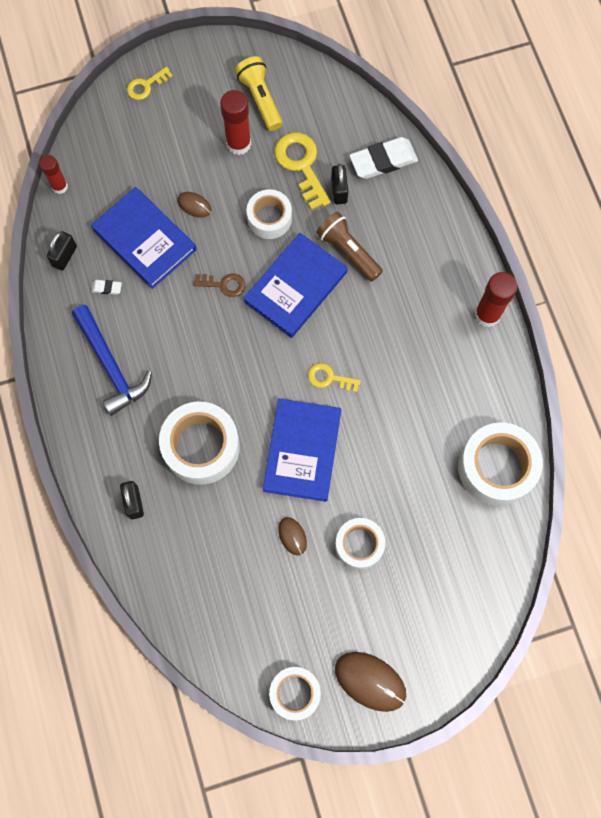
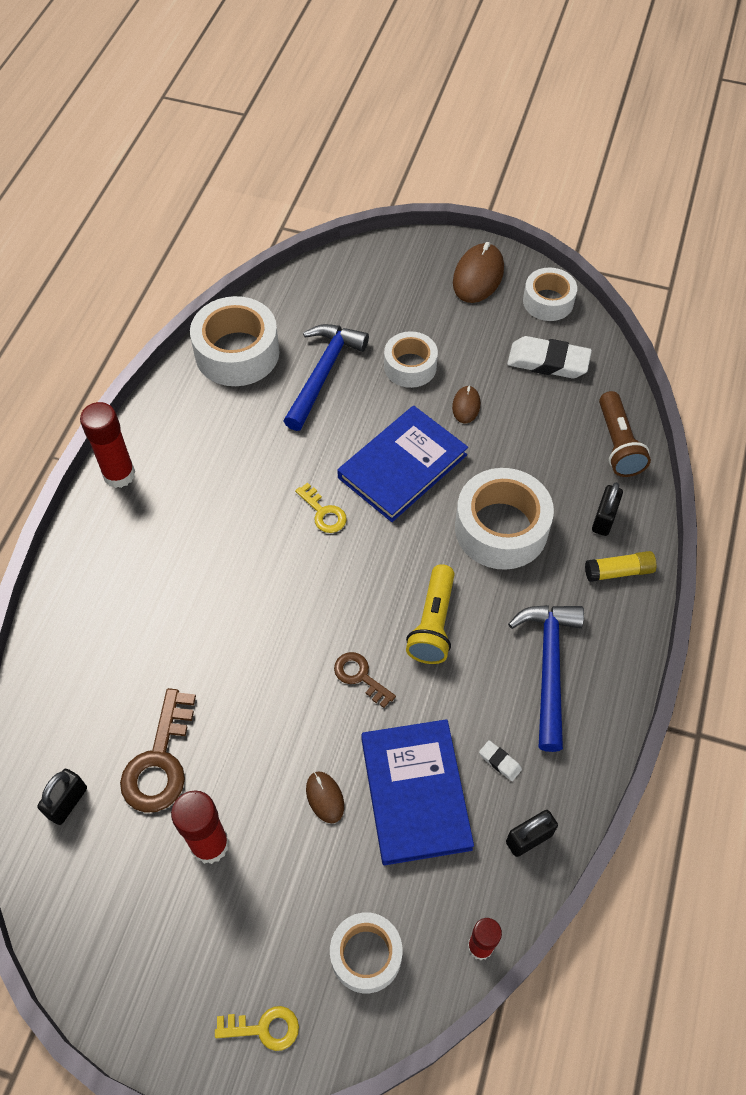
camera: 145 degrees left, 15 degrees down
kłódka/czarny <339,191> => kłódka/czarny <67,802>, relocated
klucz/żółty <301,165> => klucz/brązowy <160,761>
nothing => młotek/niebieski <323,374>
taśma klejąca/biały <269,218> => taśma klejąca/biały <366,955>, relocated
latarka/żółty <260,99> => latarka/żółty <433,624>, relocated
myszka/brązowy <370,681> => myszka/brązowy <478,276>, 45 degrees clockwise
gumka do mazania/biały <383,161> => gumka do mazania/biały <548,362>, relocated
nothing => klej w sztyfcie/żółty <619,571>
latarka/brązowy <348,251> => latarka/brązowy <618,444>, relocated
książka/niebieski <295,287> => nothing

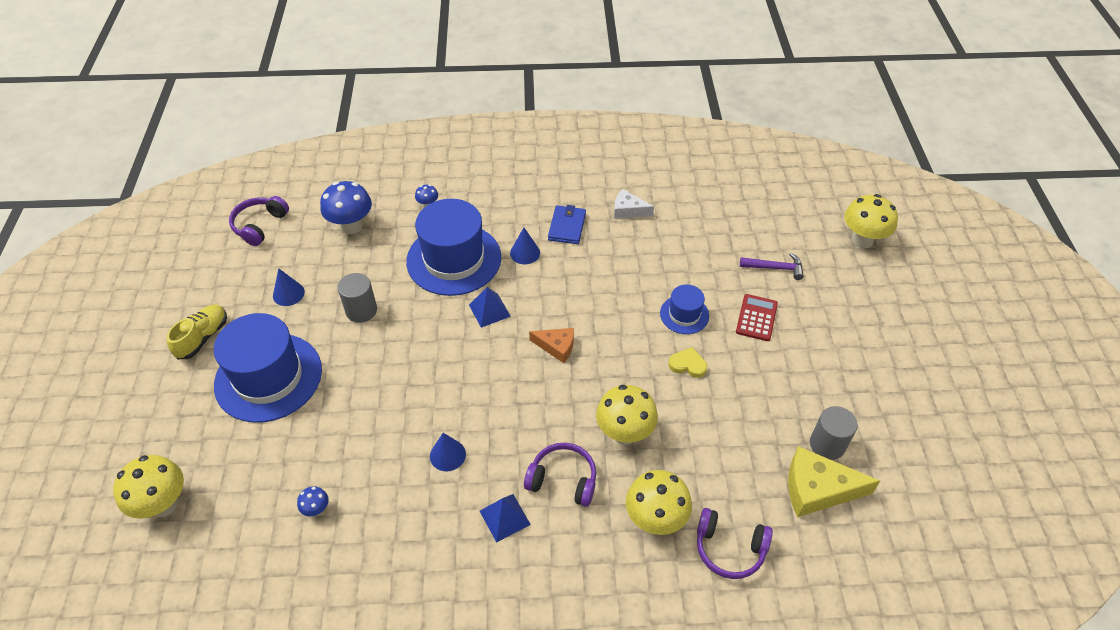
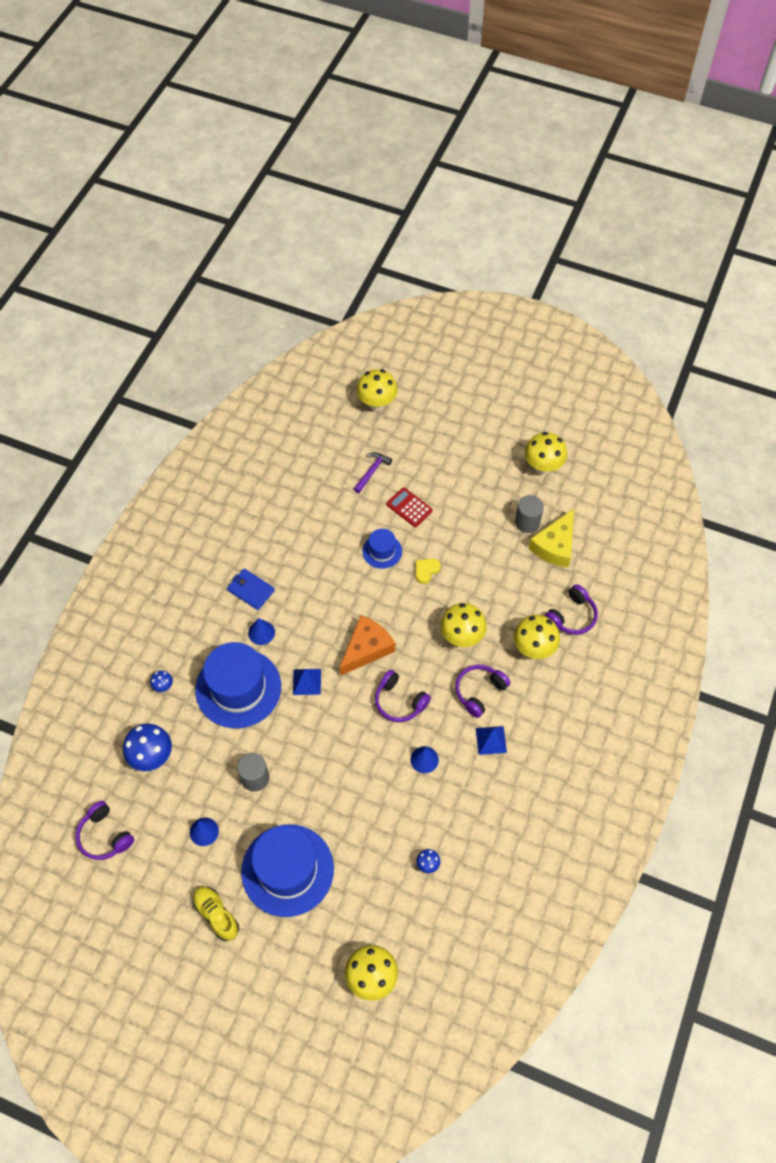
camera: 65 degrees left, 10 degrees up
ser/pomarańczowy <556,347> => ser/pomarańczowy <366,648>, x1.66
nothing => słuchawki/fioletowy <399,701>
nothing => grzyb/żółty <543,467>
ser/biały <628,210> => nothing

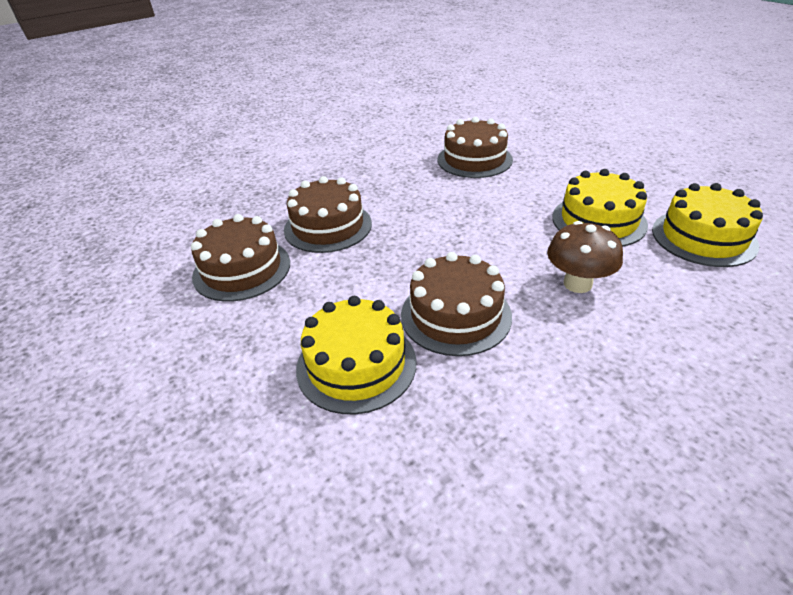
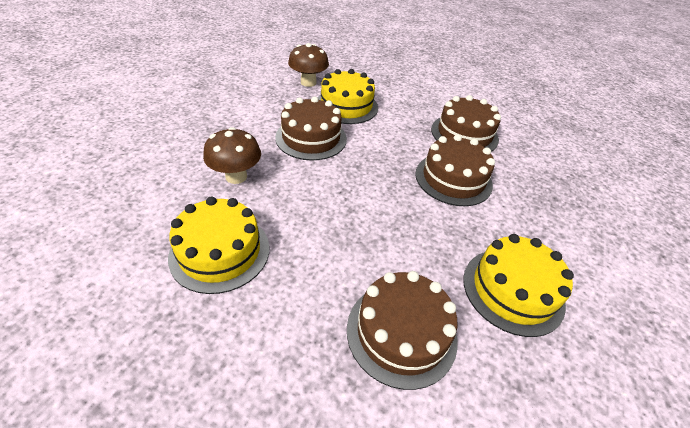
camera: 145 degrees right, 5 degrees up
nothing => grzyb/brązowy <308,82>
tort/żółty <703,237> => tort/żółty <513,290>, relocated

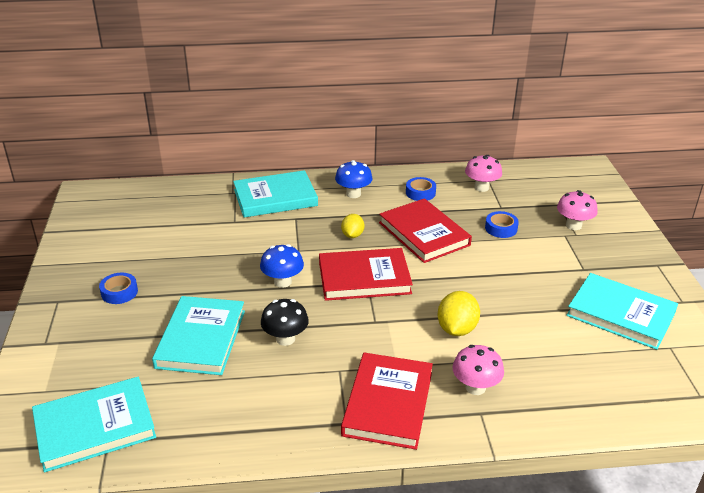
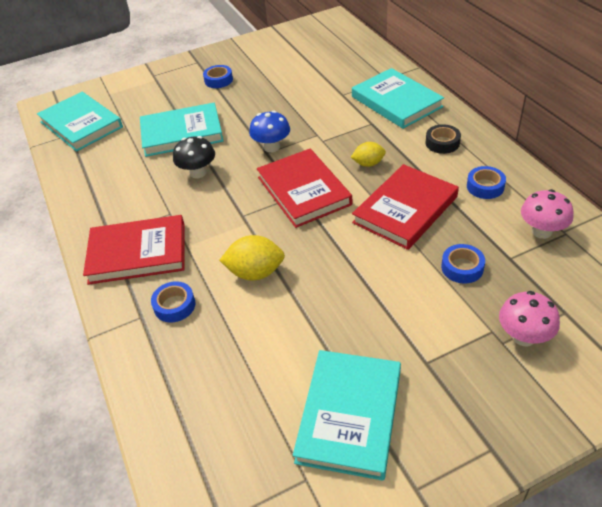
camera: 75 degrees right, 10 degrees up
grzyb/różowy <475,387> => taśma klejąca/niebieski <174,305>
grzyb/niebieski <353,194> => taśma klejąca/czarny <442,143>

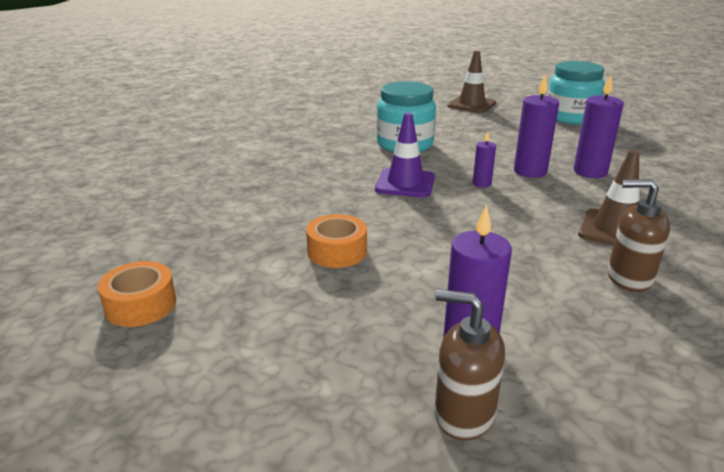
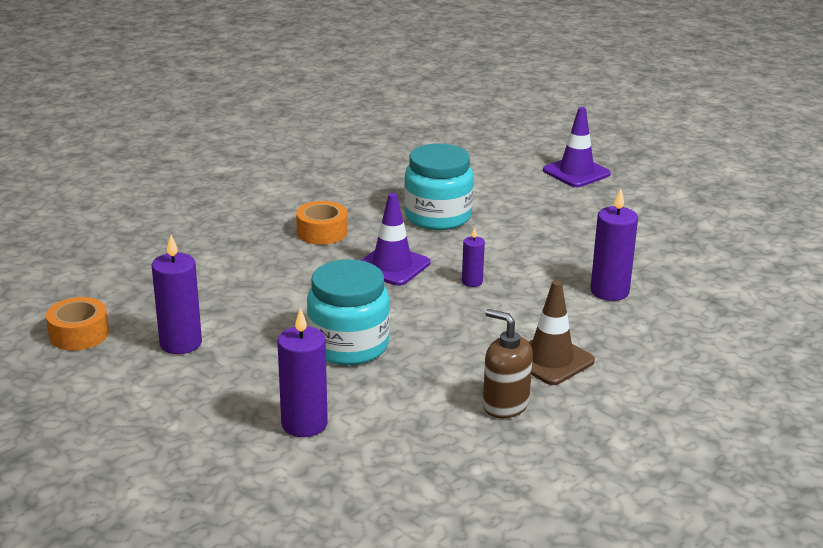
camera: 20 degrees right, 0 degrees up
świeca/fioletowy <530,171> => świeca/fioletowy <181,343>, relocated
taśma klejąca/pomarańczowy <337,251> => taśma klejąca/pomarańczowy <322,232>, relocated
słoik/turkusowy <570,117> => słoik/turkusowy <348,346>, relocated
pachołek/brązowy <471,105> => pachołek/fioletowy <576,172>
dozownik mydła/brązowy <463,414> => nothing

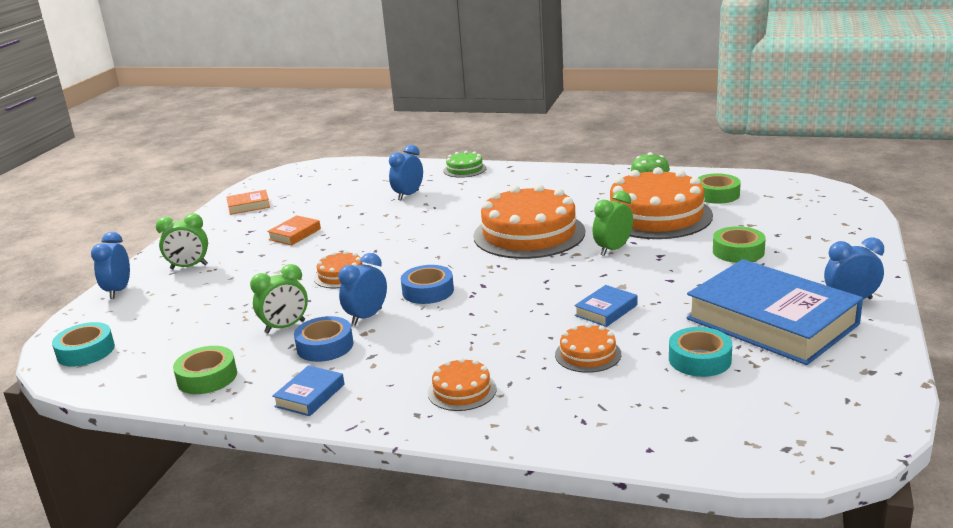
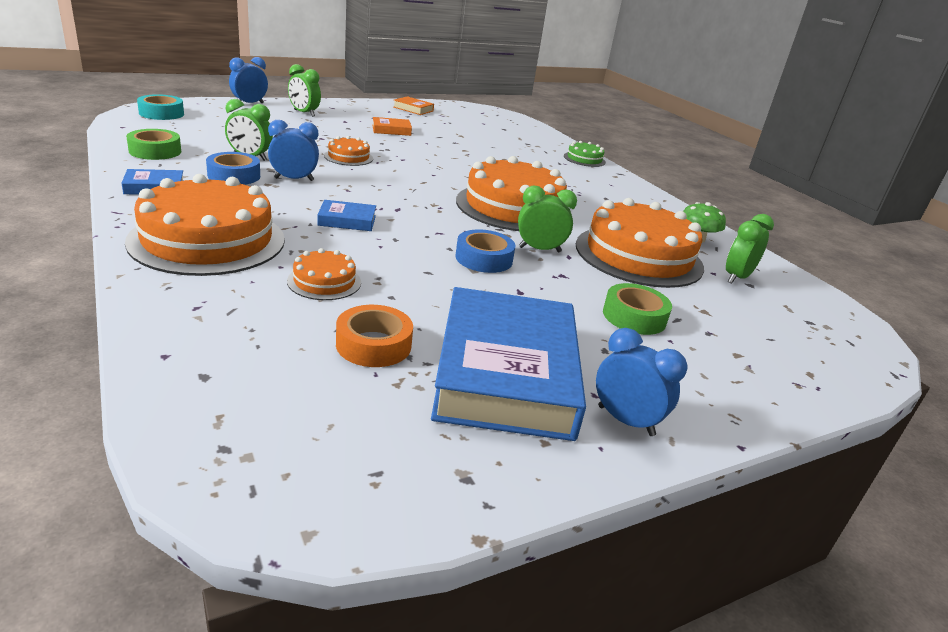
camera: 40 degrees right, 5 degrees up
tort/pomarańczowy <462,390> => tort/pomarańczowy <207,240>, x2.18
książka/niebieski <606,310> => książka/niebieski <347,220>, relocated
taśma klejąca/turkusowy <699,359> => taśma klejąca/pomarańczowy <373,345>
taśma klejąca/niebieski <428,291> => taśma klejąca/niebieski <484,259>, relocated
taśma klejąca/zielony <717,195> => budzik/zielony <737,277>
budzik/niebieski <408,195> => nothing

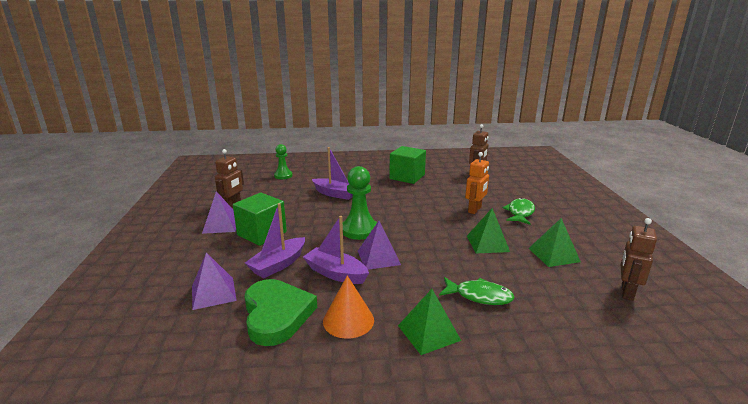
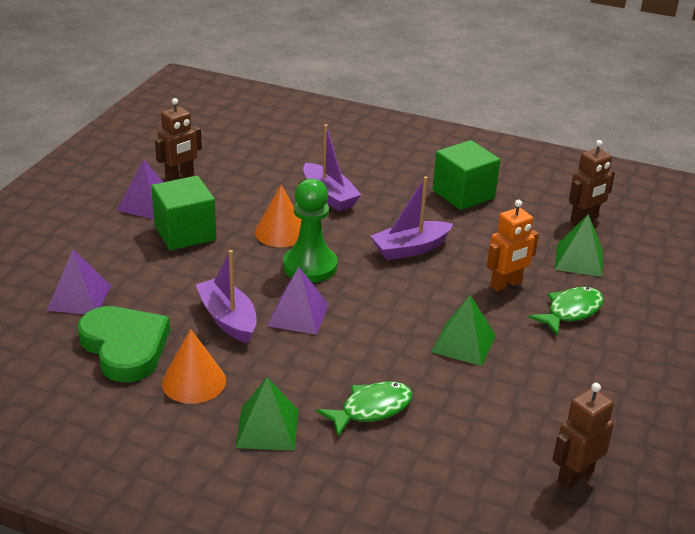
camera: 25 degrees right, 10 degrees up
serce/zielony <276,315> => serce/zielony <125,347>, 45 degrees counterclockwise
nothing => stożek/pomarańczowy <281,232>
ryba/zielony <479,296> => ryba/zielony <371,409>, 75 degrees counterclockwise
łódka/fioletowy <278,264> => łódka/fioletowy <410,249>, relocated
piramida/zielony <553,255> => piramida/zielony <579,260>, relocated
pionek/zielony <283,176> => nothing

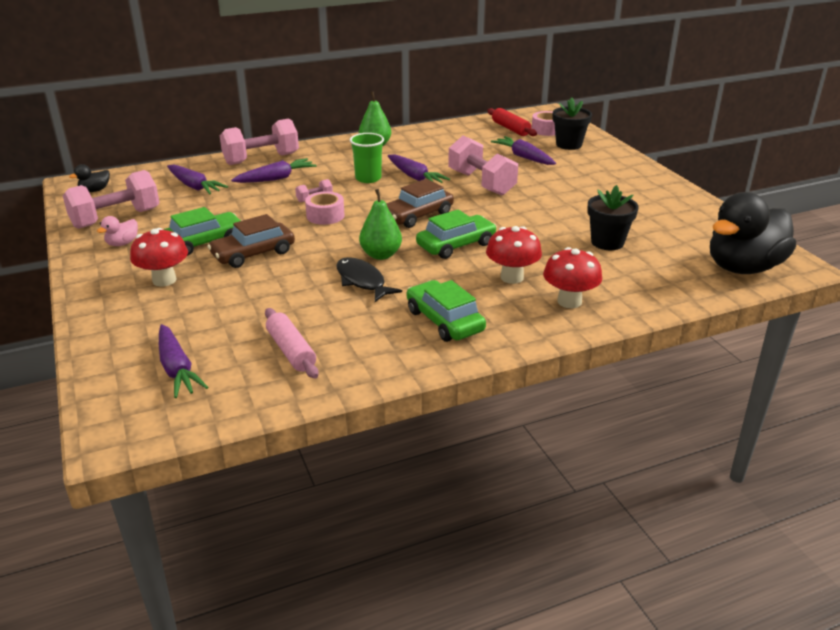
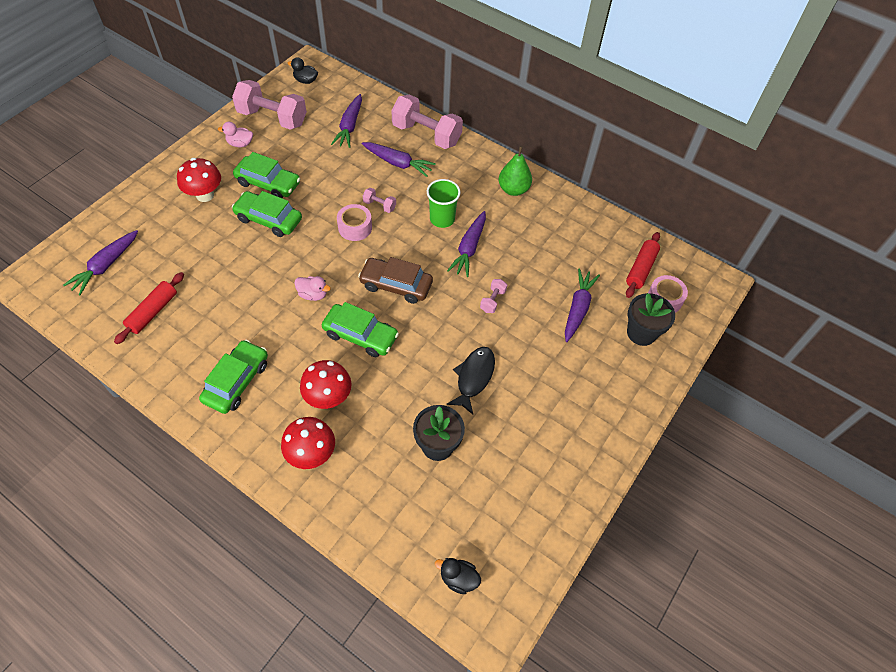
camera: 55 degrees right, 25 degrees up
wałek do ciasta/różowy <291,351> => wałek do ciasta/czerwony <153,312>
samochód/brązowy <253,253> => samochód/zielony <269,219>
gruszka/zielony <381,255> => kaczka/różowy <313,294>
kaczka/czarny <743,267> => kaczka/czarny <458,578>, x0.41
ryba/czarny <362,281> => ryba/czarny <474,377>, relocated
hantel/różowy <481,183> => hantel/różowy <493,301>, x0.44

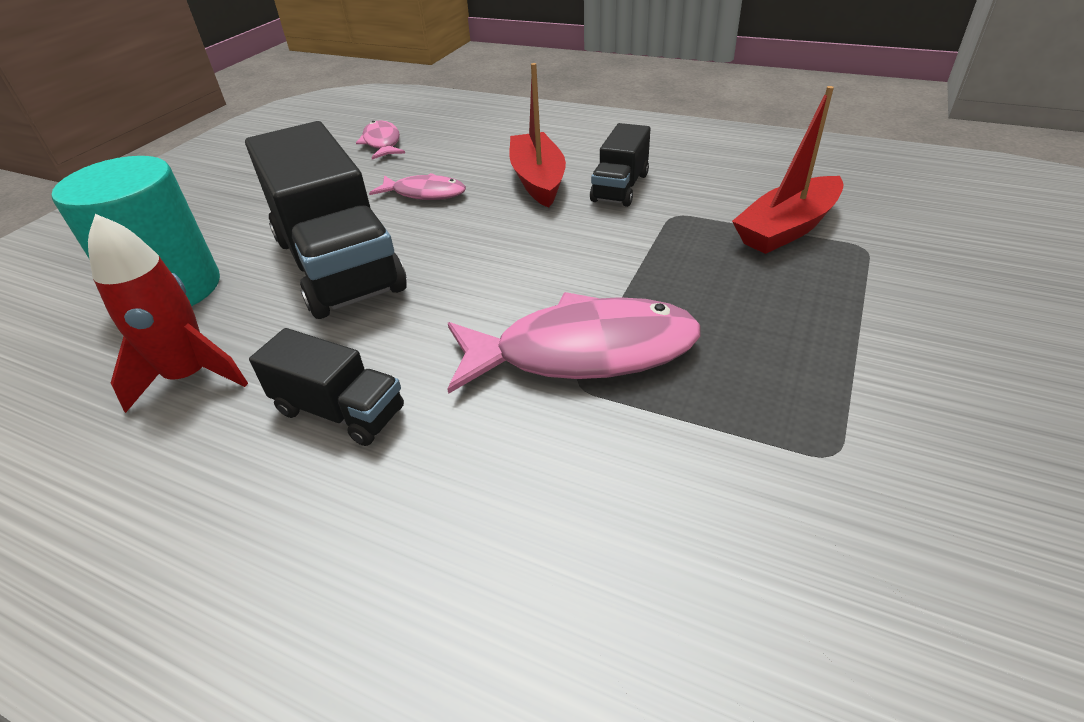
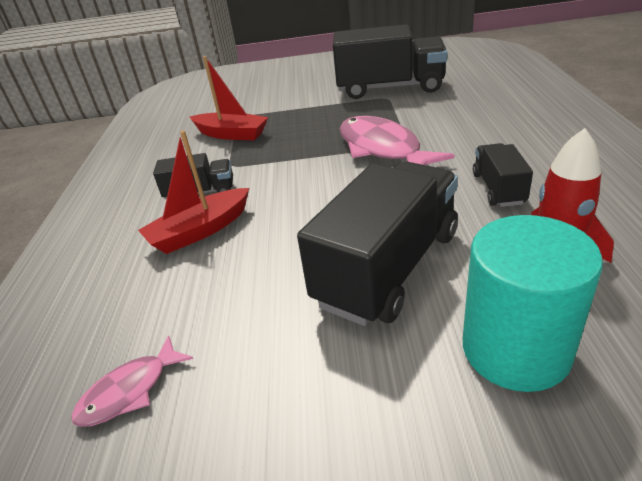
camera: 115 degrees left, 5 degrees down
nothing => ciężarówka/czarny <390,88>
ryba/różowy <425,193> => nothing

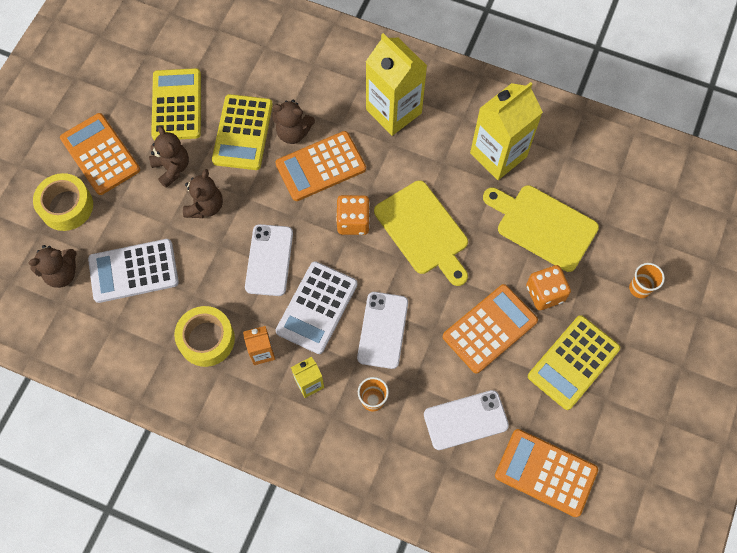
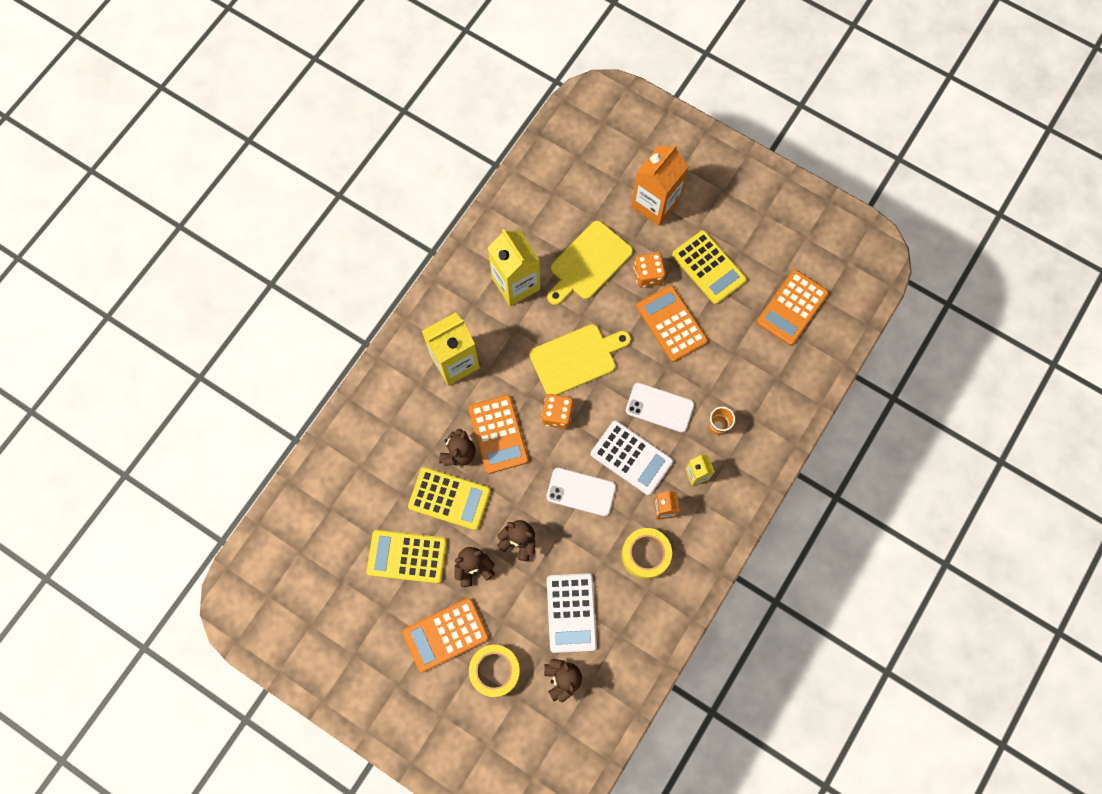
camera: 80 degrees left, 5 degrees up
szklanka/pomarańczowy <639,288> => karton mleka/pomarańczowy <655,204>
telefon/biały <465,420> => nothing

